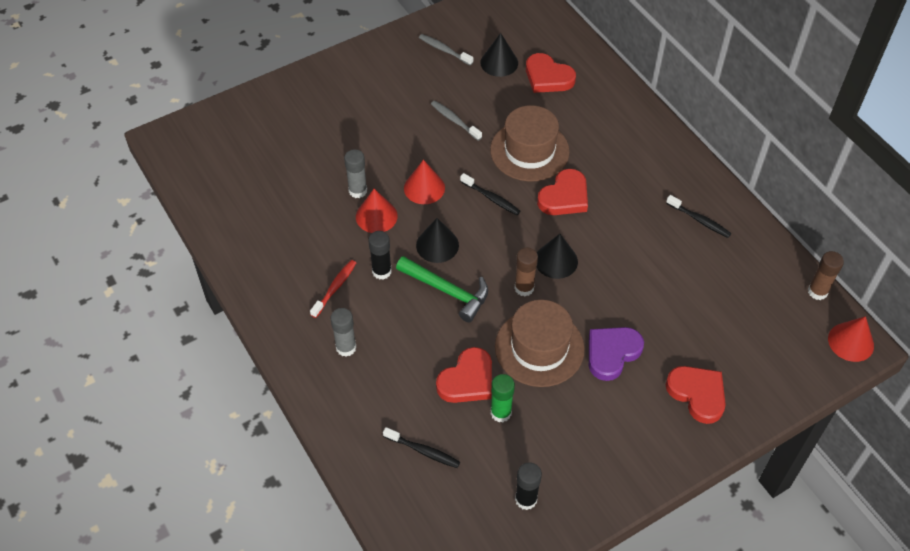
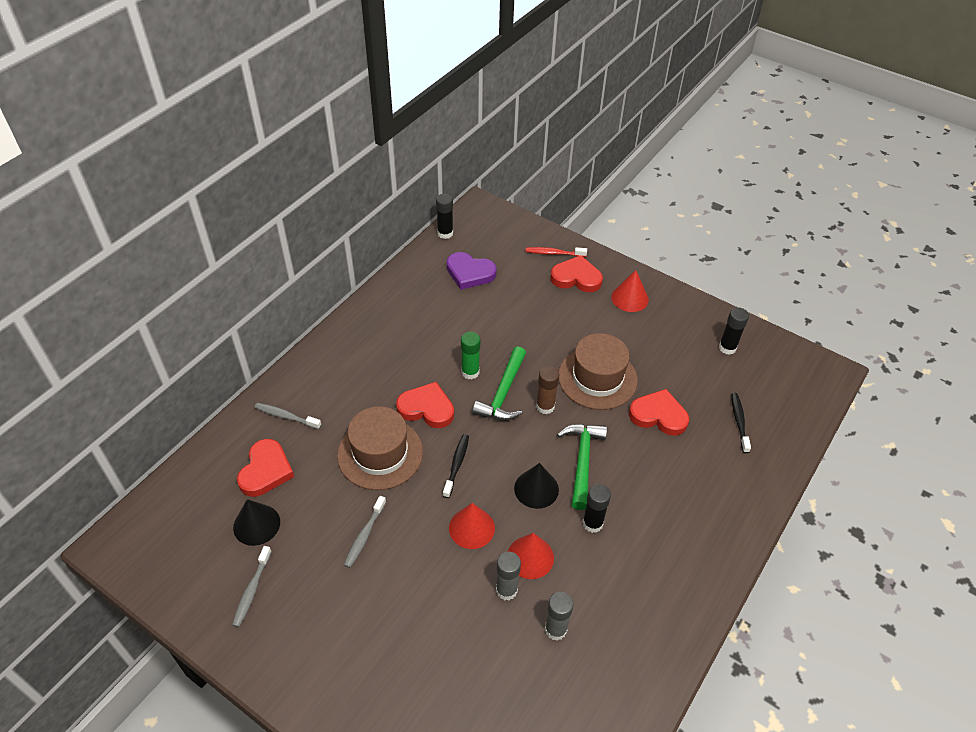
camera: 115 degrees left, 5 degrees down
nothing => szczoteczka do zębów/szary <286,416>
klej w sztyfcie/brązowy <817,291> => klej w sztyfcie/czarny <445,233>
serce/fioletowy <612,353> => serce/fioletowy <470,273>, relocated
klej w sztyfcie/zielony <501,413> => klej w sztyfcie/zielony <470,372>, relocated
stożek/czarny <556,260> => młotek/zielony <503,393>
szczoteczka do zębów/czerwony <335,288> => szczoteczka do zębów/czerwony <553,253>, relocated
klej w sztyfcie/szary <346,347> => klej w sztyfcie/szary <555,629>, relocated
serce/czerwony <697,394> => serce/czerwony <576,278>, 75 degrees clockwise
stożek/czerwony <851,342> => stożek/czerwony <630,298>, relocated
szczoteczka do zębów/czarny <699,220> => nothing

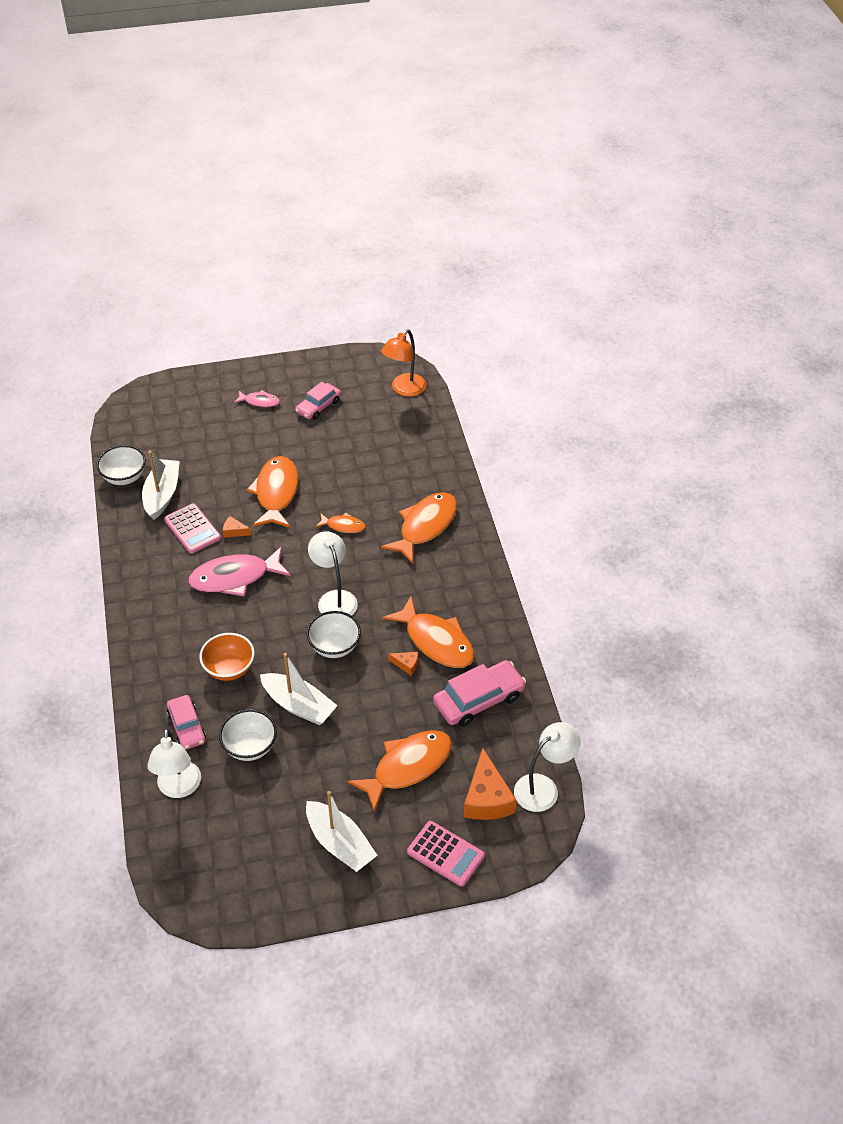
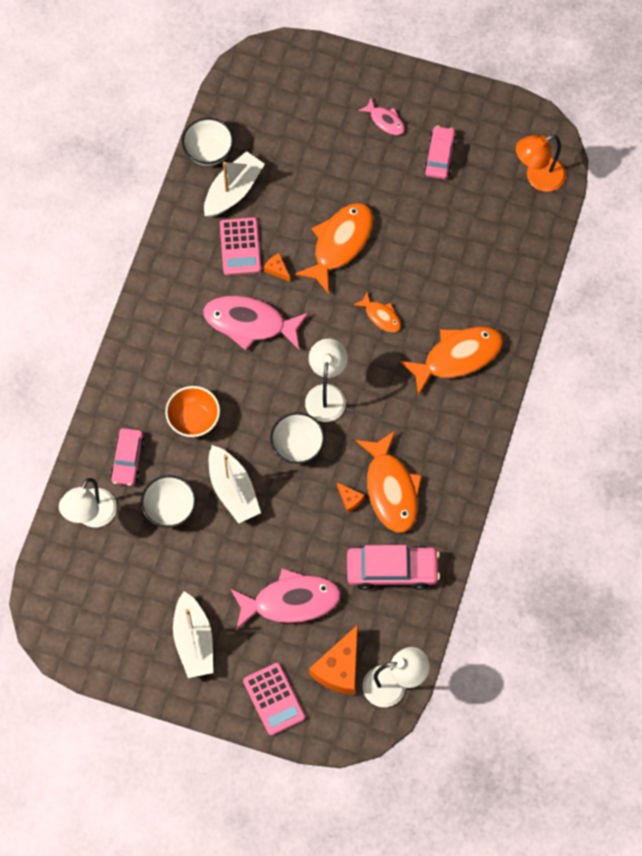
camera: 30 degrees right, 20 degrees up
ryba/pomarańczowy <407,767> => ryba/różowy <290,601>
samochód/różowy <318,406> => samochód/różowy <439,156>, 120 degrees clockwise

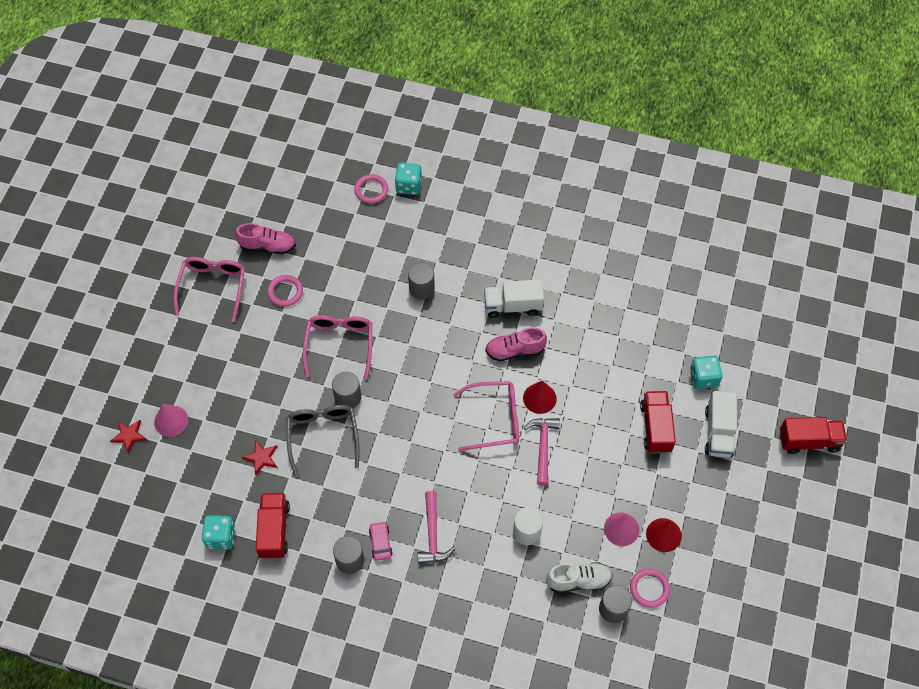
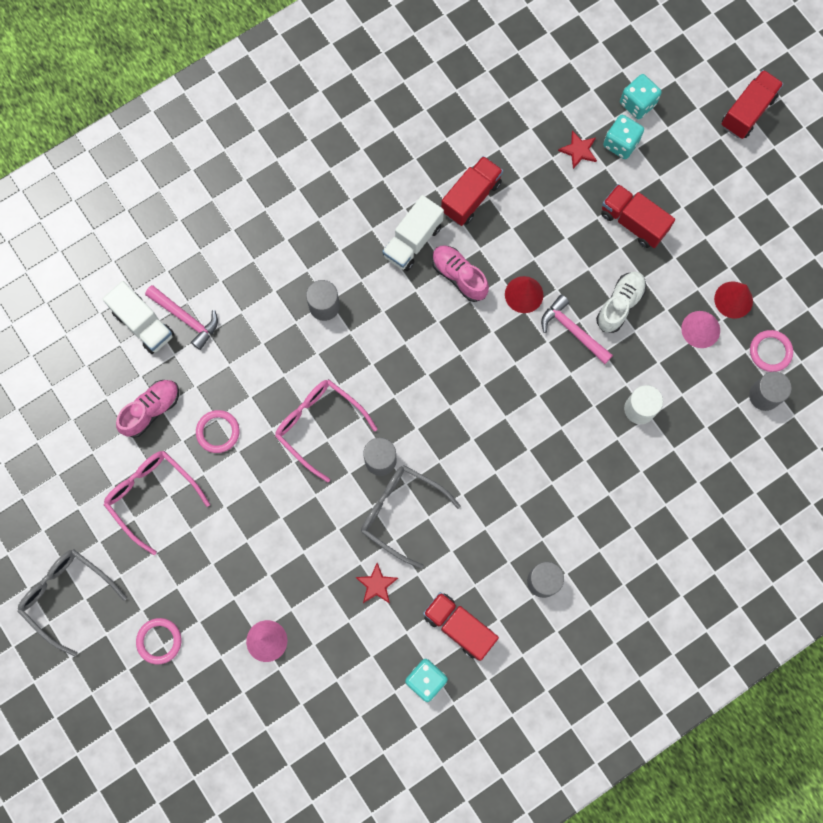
camera: 50 degrees left, 15 degrees up
nothing => okulary/szary <67,595>
ciężarówka/biały <718,432> => ciężarówka/biały <143,324>, relocated
pierścień/różowy <371,190> => pierścień/różowy <159,641>, relocated
młotek/różowy <432,534> => młotek/różowy <186,318>, relocated
but/różowy <515,350> => but/różowy <459,276>, 105 degrees clockwise
nothing => ciężarówka/czerwony <471,197>
gwiazda/czerwony <129,436> => gwiazda/czerwony <578,150>, relocated
but/biały <578,581> => but/biały <619,305>, relocated
kostka do gry/turkusowy <408,186> => kostka do gry/turkusowy <637,103>, relocated
samochód/różowy <380,543> => nothing
okulary/różowy <495,419> => nothing

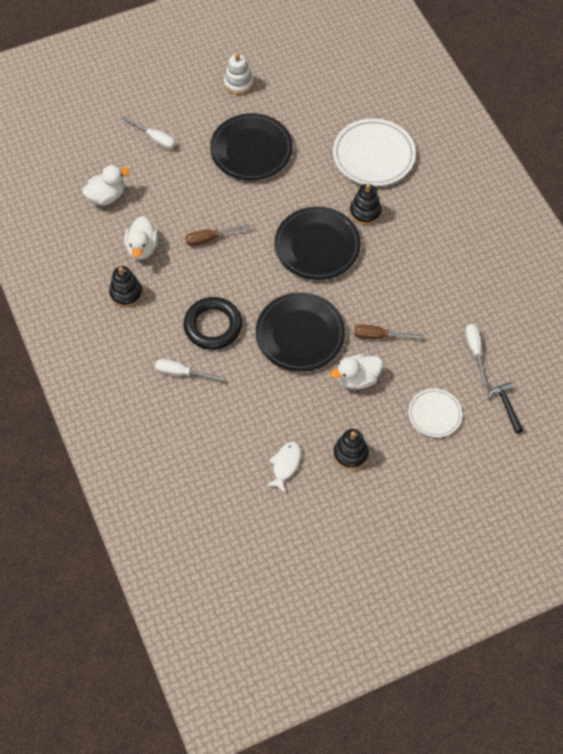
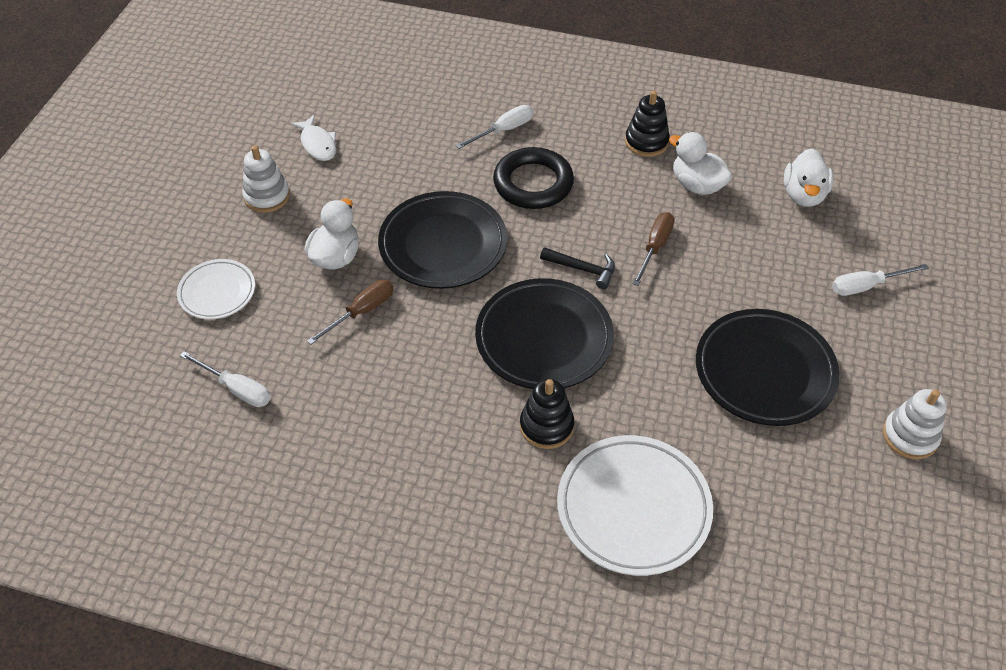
camera: 130 degrees right, 10 degrees down
zabawka nakładanka/czarny <350,454> => zabawka nakładanka/biały <267,196>
młotek/czarny <506,406> => młotek/czarny <582,269>, relocated

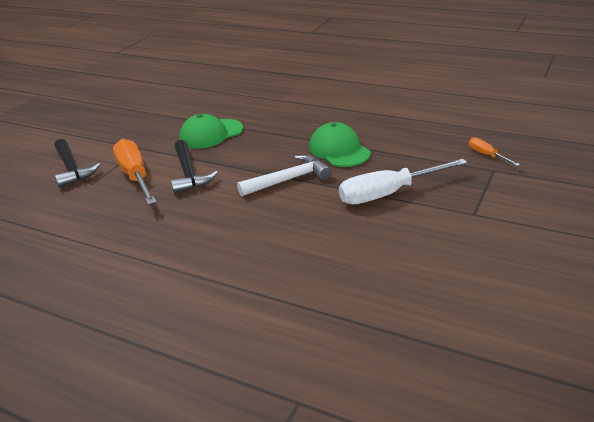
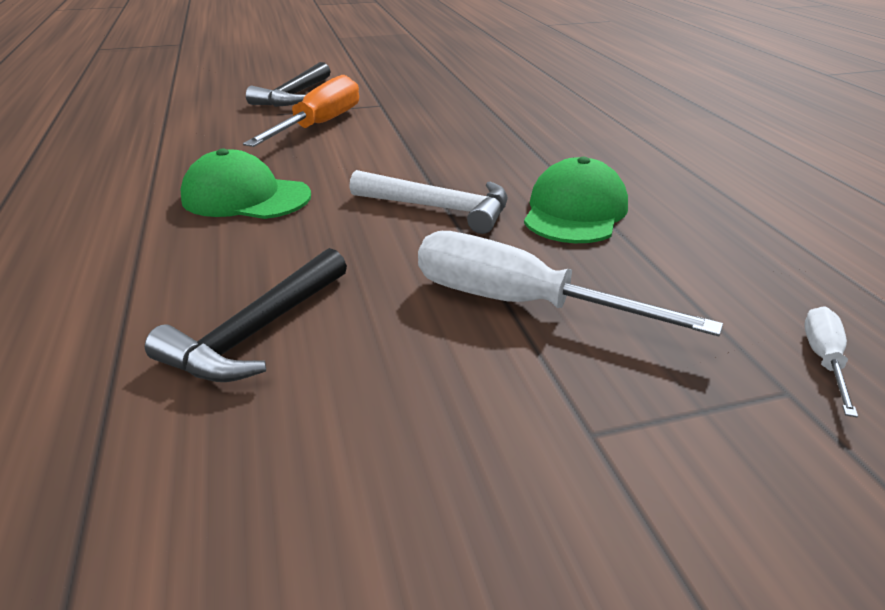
camera: 45 degrees right, 0 degrees up
młotek/czarny <189,174> => młotek/czarny <257,332>, relocated
czapka/zielony <211,134> => czapka/zielony <245,197>, relocated
śrubokręt/pomarańczowy <487,155> => śrubokręt/biały <824,360>

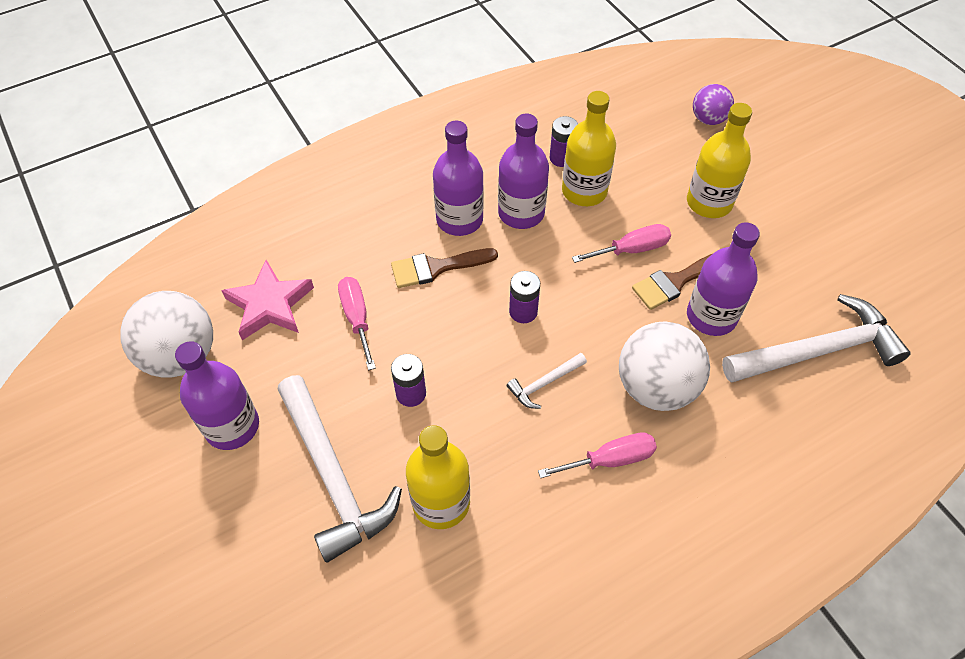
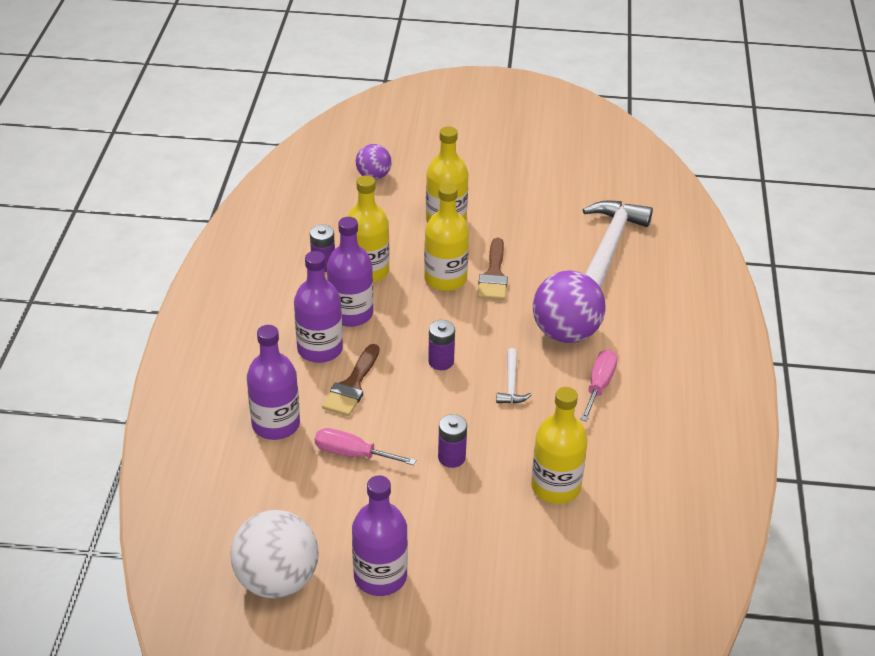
camera: 55 degrees left, 15 degrees down
butelka/fioletowy <711,316> => butelka/fioletowy <276,424>, relocated
śrubokręt/różowy <632,249> => butelka/żółty <445,279>
piłka/biały <656,387> => piłka/fioletowy <566,333>
gwiazda/różowy <270,304> => nothing
młotek/biały <333,476> => nothing

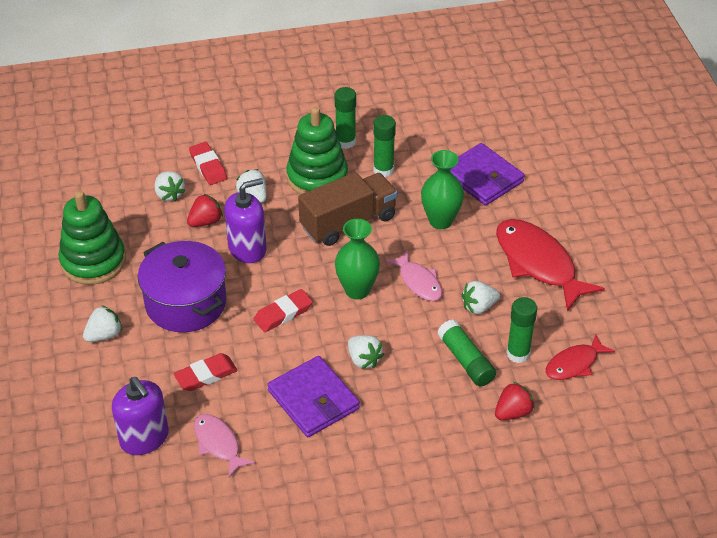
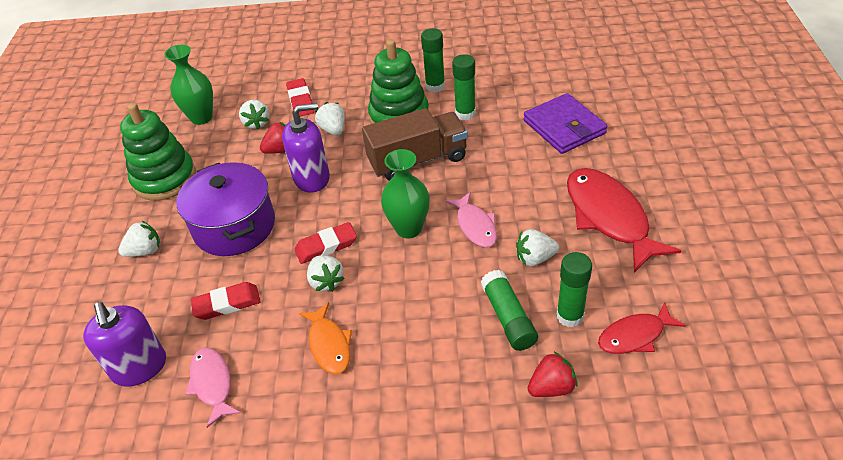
camera: 15 degrees right, 0 degrees up
wazon/zielony <440,221> => wazon/zielony <201,117>, relocated
portfel/fioletowy <313,400> => ryba/pomarańczowy <329,344>
truskawka/biały <364,360> => truskawka/biały <326,282>, relocated

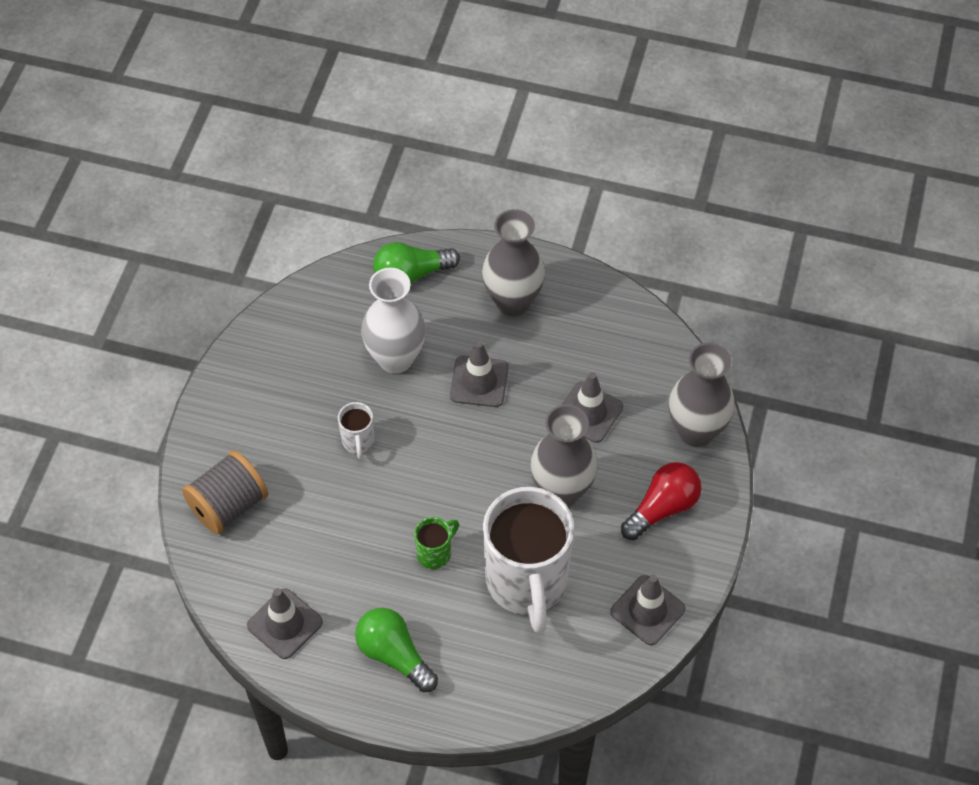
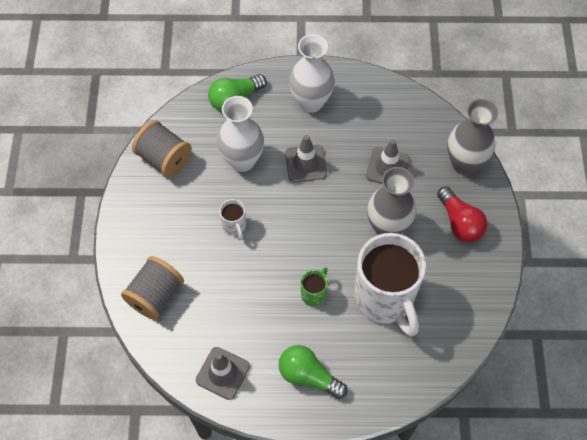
camera: 15 degrees left, 5 degrees up
nothing => szpulka/szary <164,158>
wazon/szary <512,302> => wazon/biały <311,102>
żarówka/czerwony <662,508> => żarówka/czerwony <459,222>, 120 degrees clockwise
pachołek/szary <647,610> => nothing

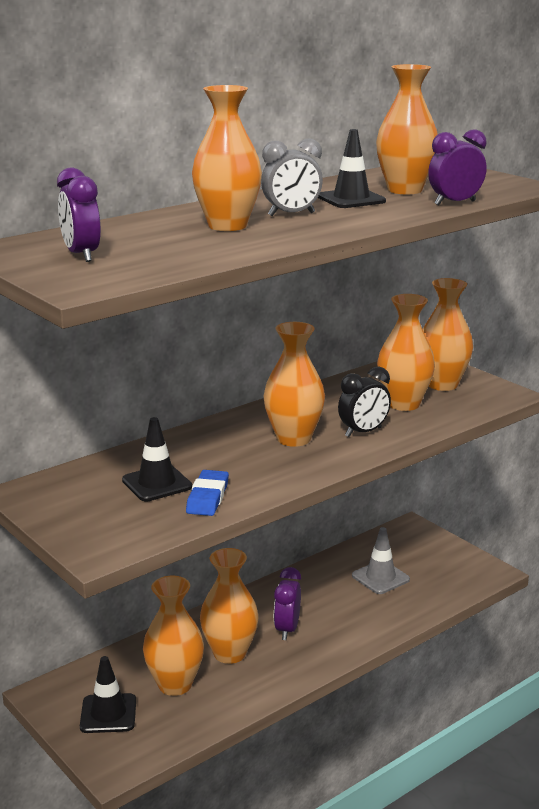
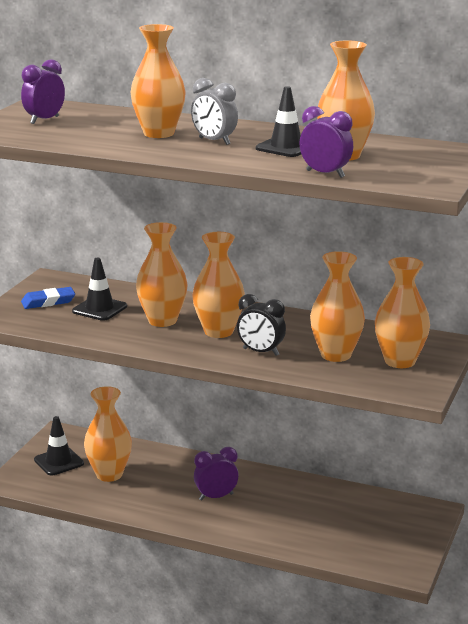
camera: 60 degrees right, 0 degrees up
gumka do mazania/niebieski <208,497> => gumka do mazania/niebieski <48,302>, relocated
wazon/pomarańczowy <229,653> => wazon/pomarańczowy <162,321>, relocated
pachołek/szary <380,577> => nothing

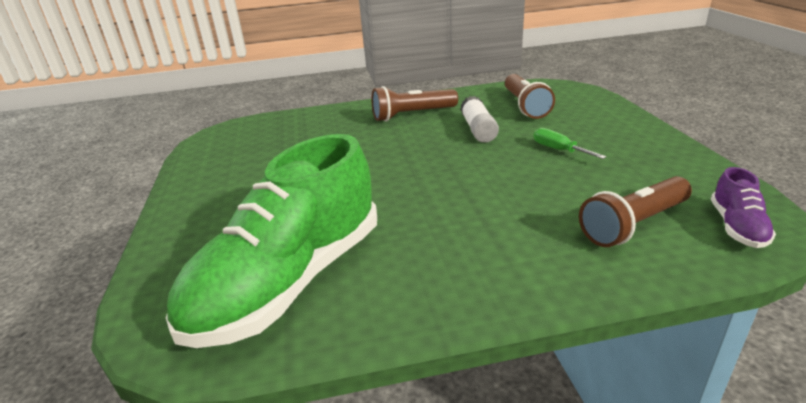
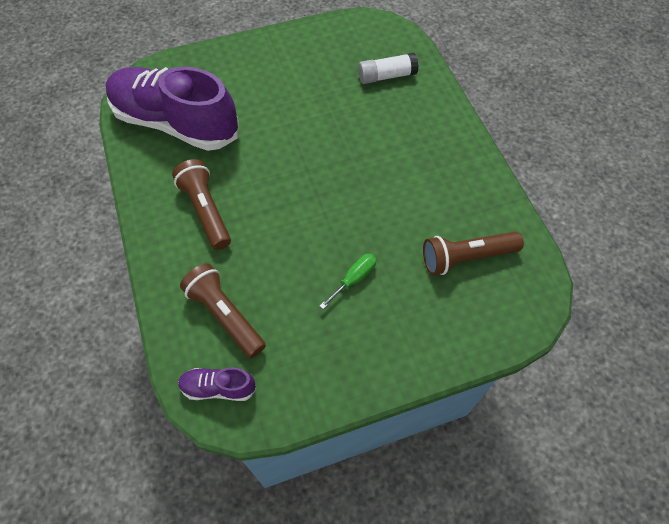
camera: 80 degrees right, 30 degrees up
but/zielony <290,282> => but/fioletowy <176,123>
latarka/brązowy <412,115> => latarka/brązowy <206,211>, relocated
klej w sztyfcie/biały <478,129> => klej w sztyfcie/biały <386,76>, relocated

